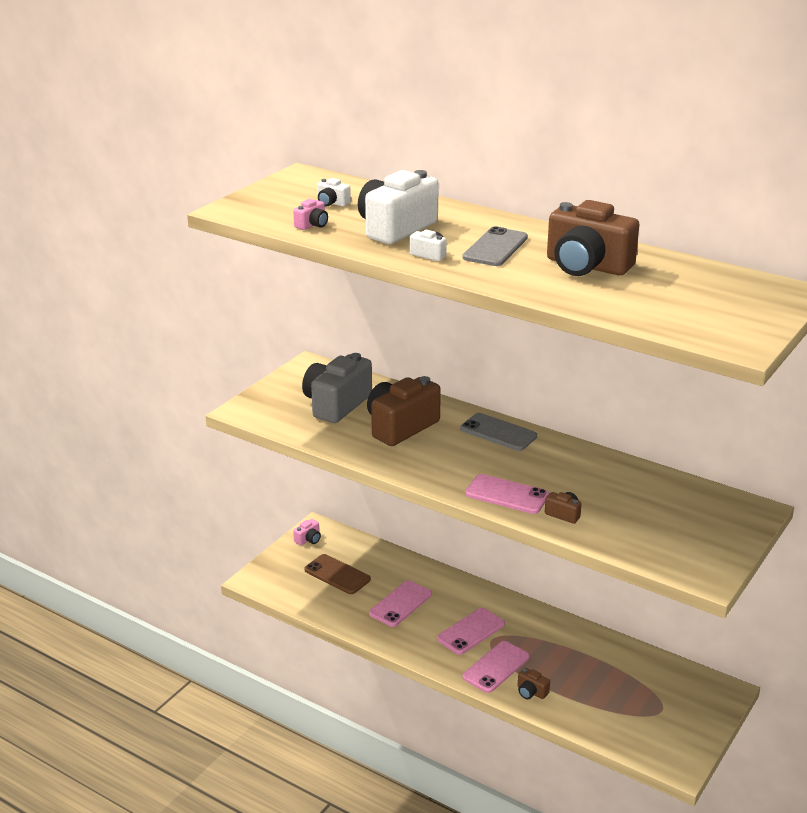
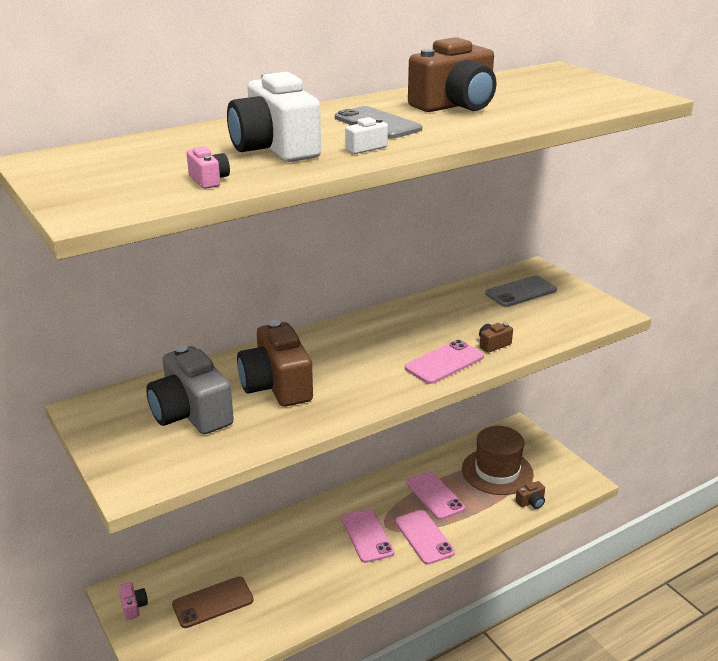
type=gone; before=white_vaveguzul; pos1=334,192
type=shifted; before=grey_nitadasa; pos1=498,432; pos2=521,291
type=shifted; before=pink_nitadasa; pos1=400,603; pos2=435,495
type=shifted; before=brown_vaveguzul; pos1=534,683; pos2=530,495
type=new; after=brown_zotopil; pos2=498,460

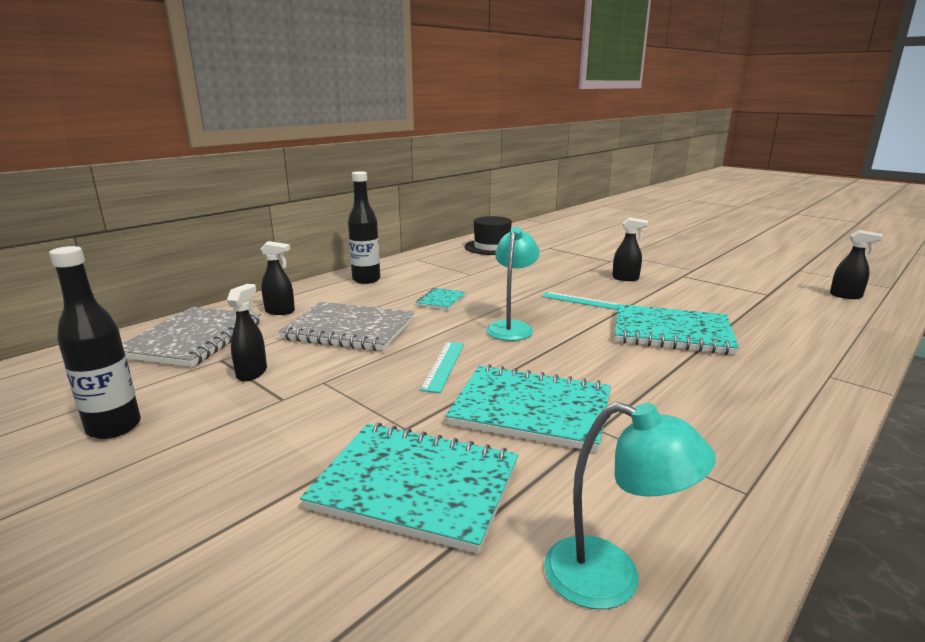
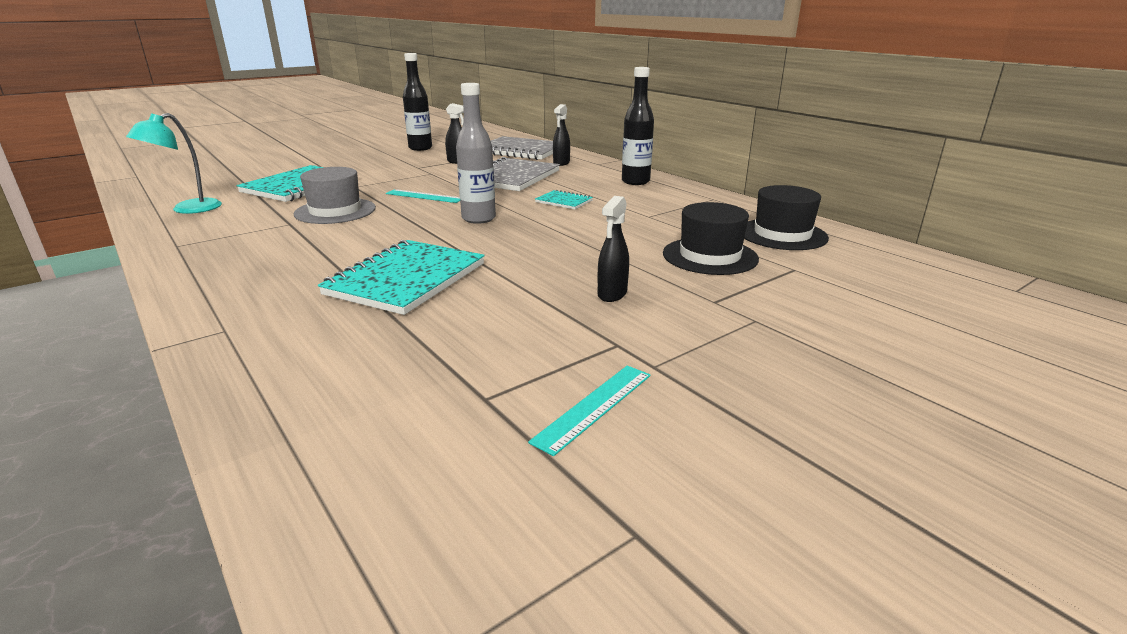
type=swapped; before=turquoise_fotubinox; after=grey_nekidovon; pos1=513,284; pos2=476,153
type=gone; before=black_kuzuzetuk; pos1=856,264
type=shifted; before=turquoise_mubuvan; pos1=583,301; pos2=589,410
type=swapped; before=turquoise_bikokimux; after=grey_zotopil; pos1=528,408; pos2=335,195
type=new; after=black_zotopil; pos2=711,238

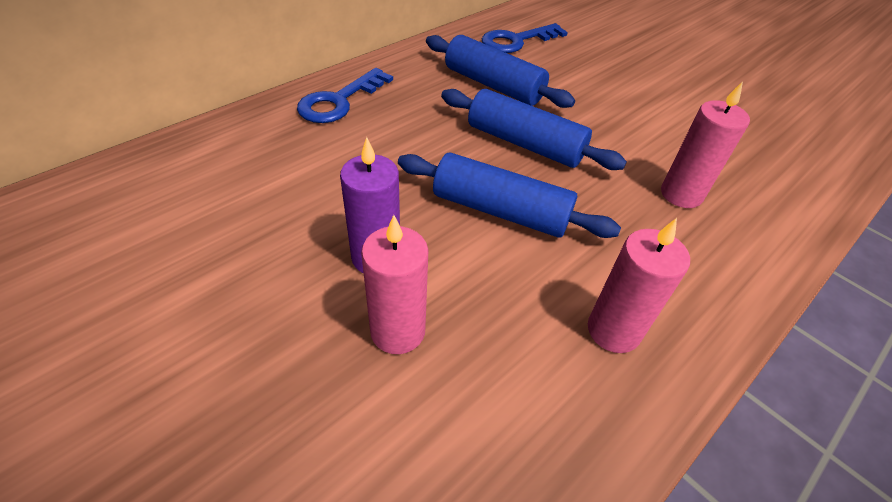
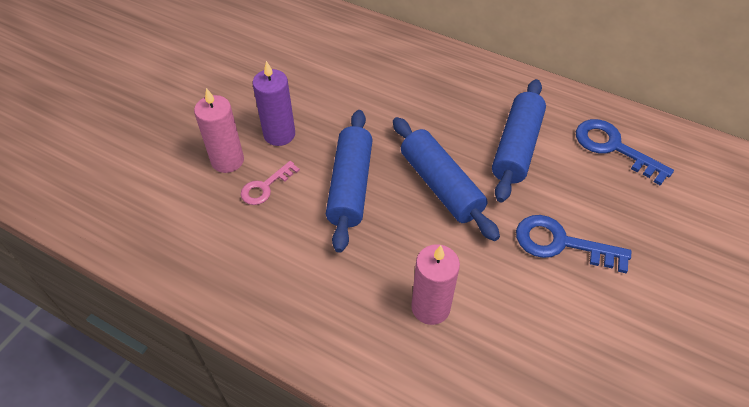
type=shifted; before=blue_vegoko; pos1=345,95; pos2=573,244
type=rotated; before=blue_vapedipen; pos1=534,129; pos2=446,179; turn=-45
type=gone; before=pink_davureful; pos1=639,285
type=new; after=pink_vegoko; pos2=270,183

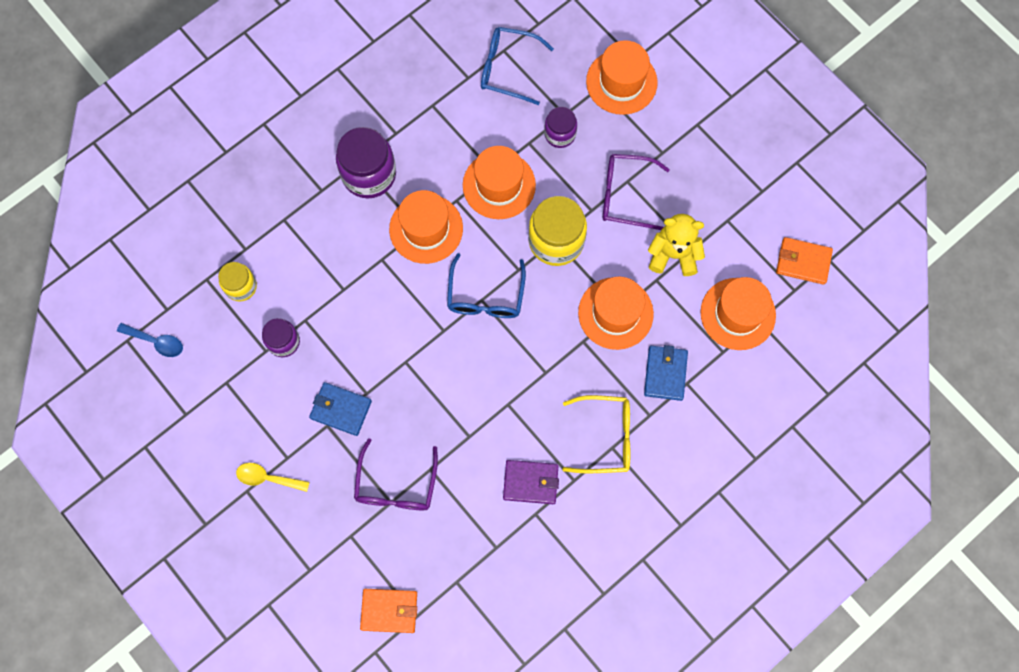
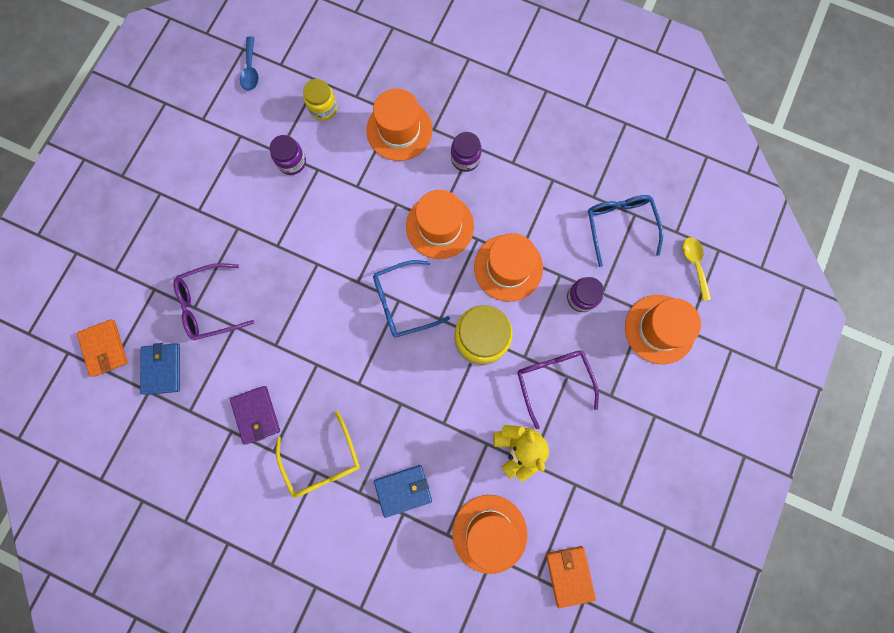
type=scaled; before=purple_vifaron; pos1=366,162; pos2=466,152; scale=0.58
type=shifted; before=orange_zotopil; pos1=616,313; pos2=399,125
type=shifted; before=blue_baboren; pos1=340,409; pos2=160,369
type=shifted; before=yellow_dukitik; pos1=273,477; pos2=697,269

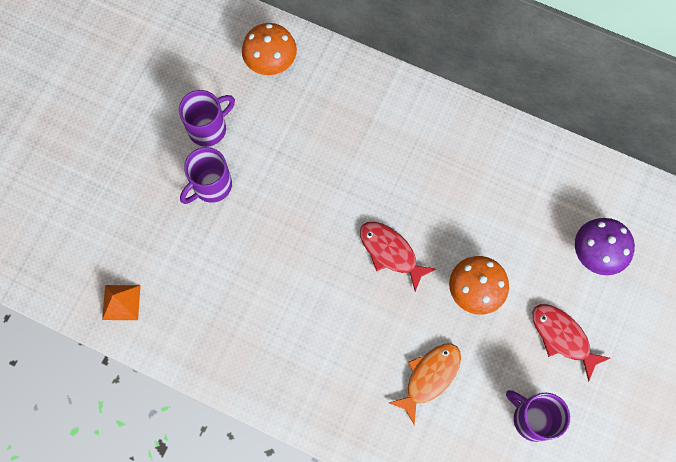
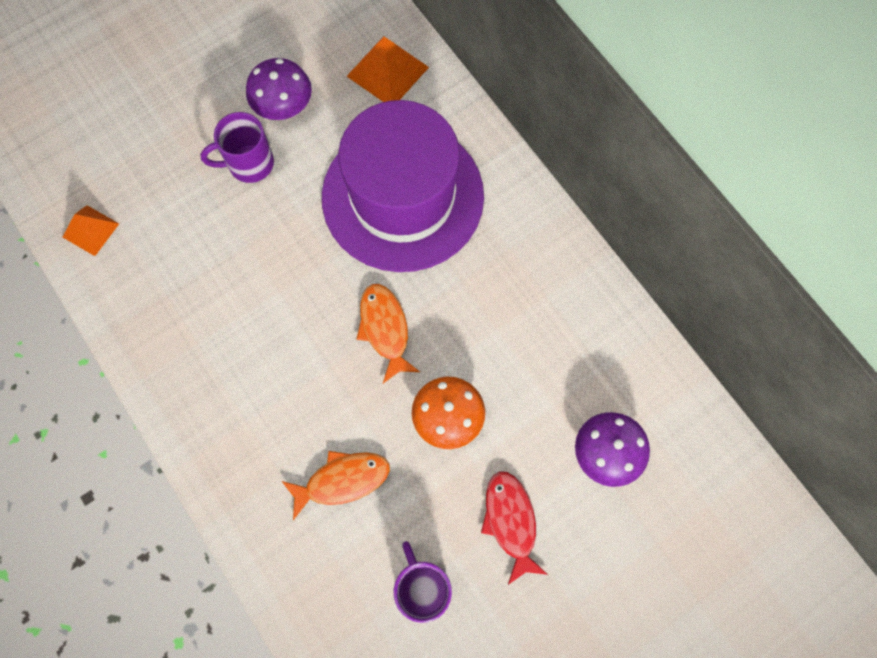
type=swapped; before=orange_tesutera; after=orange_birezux; pos1=269,49; pos2=388,69
type=swapped; before=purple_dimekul; after=purple_tesutera; pos1=207,118; pos2=279,89
type=repainted; before=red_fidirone; after=orange_fidirone; pos1=398,257; pos2=388,333
type=new; after=purple_zotopil; pos2=403,186

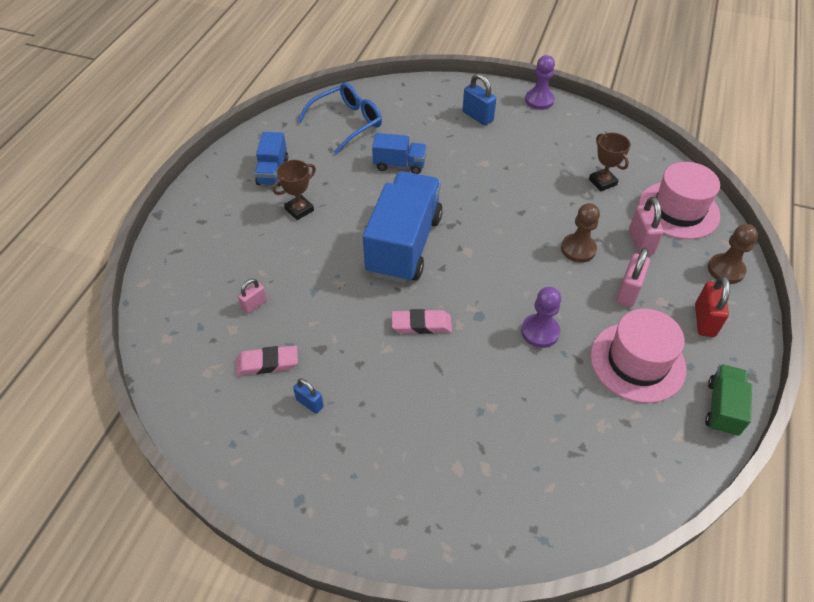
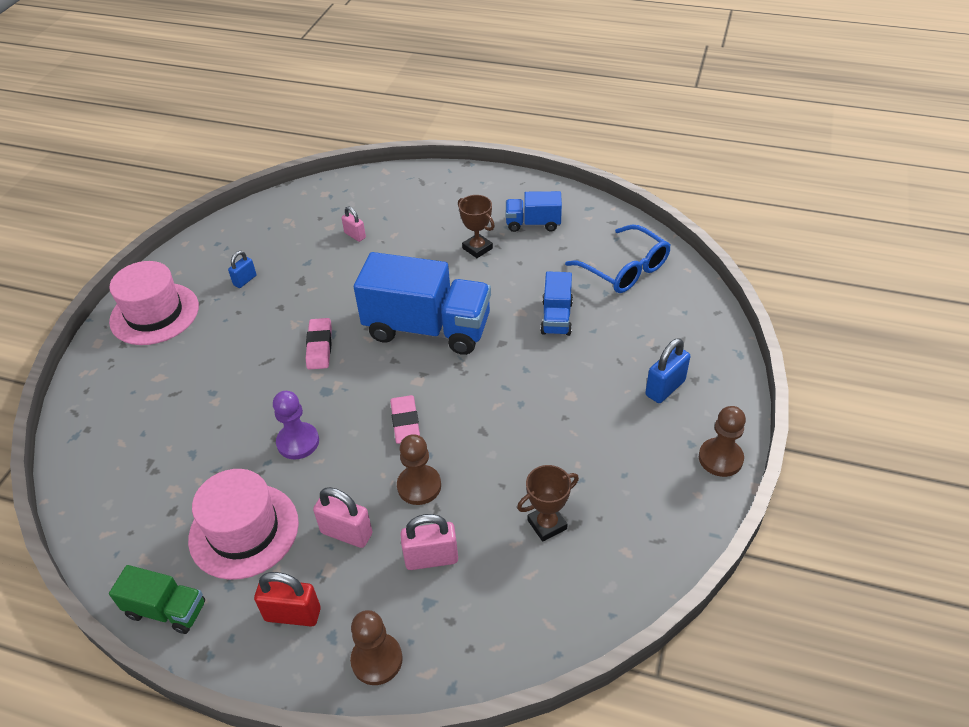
type=repainted; before=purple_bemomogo; after=brown_bemomogo; pos1=540,82; pos2=722,441
type=shifted; before=pink_zotopil; pos1=679,200; pos2=154,303
type=shifted; before=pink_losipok; pos1=267,360; pos2=405,419

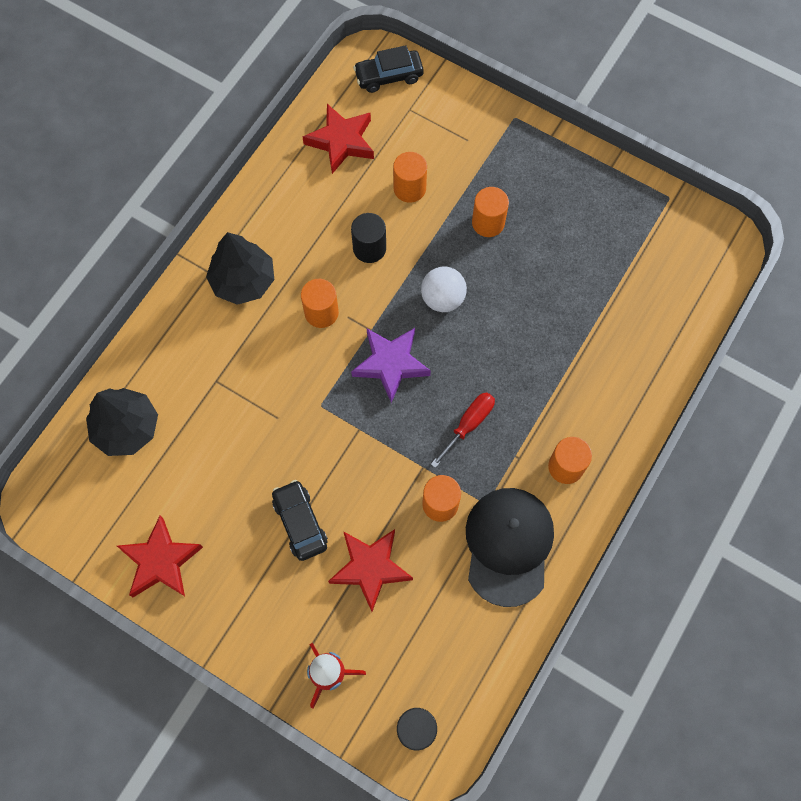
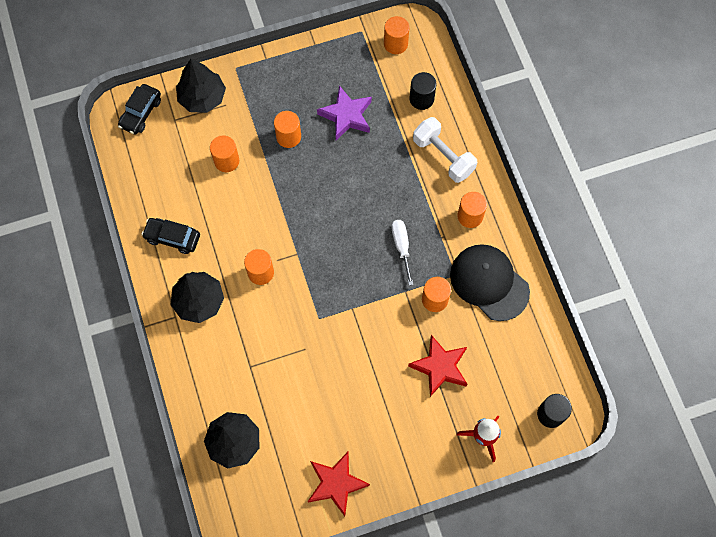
type=gone; before=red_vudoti; pos1=338,139
type=shifted; before=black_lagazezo; pos1=368,238; pos2=422,91
type=gone; before=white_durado; pos1=444,289
type=shifted; before=purple_vudoti; pos1=391,365; pos2=344,112
type=repainted; before=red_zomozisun; after=white_zomozisun; pos1=463,430; pos2=402,252
type=shifted; before=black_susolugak; pos1=300,520; pos2=170,236
type=new; after=orange_lagazezo; pos2=397,35
type=new; after=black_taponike; pos2=201,86
type=new; after=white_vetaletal; pos2=445,150

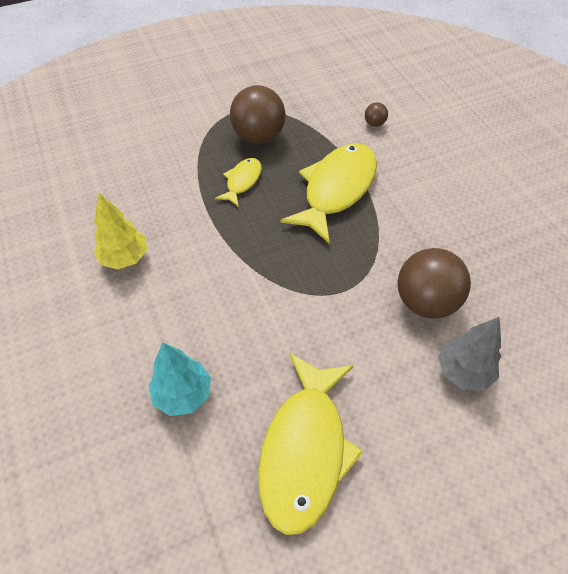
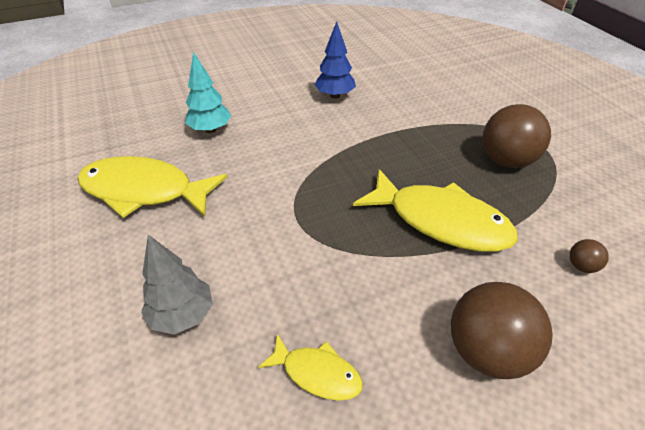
type=shifted; before=yellow_fidirone; pos1=238,182; pos2=310,367
type=repainted; before=yellow_taponike; after=blue_taponike; pos1=120,231; pos2=335,60
type=shifted; before=brown_durado; pos1=434,283; pos2=502,330

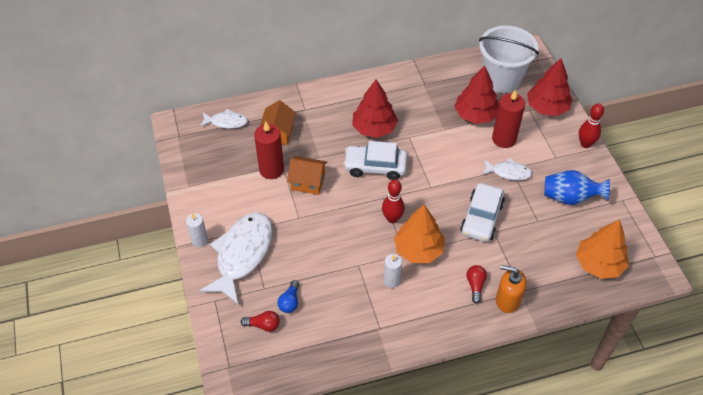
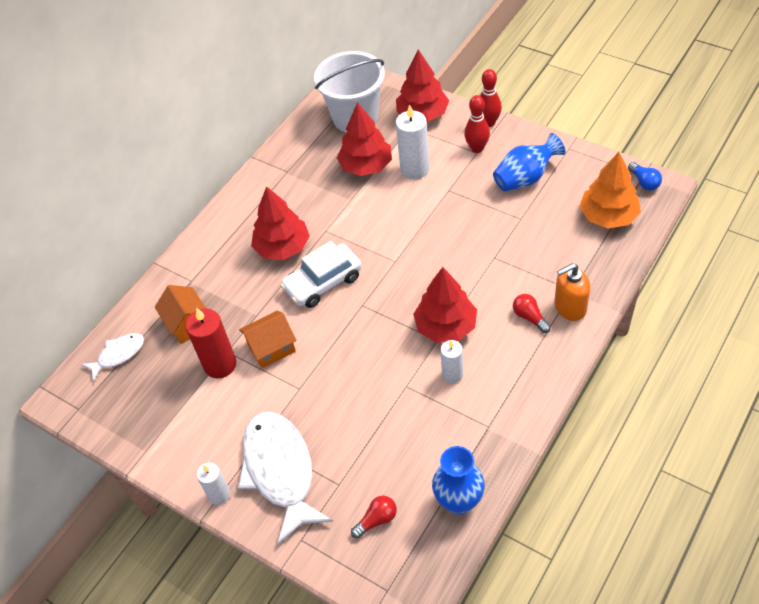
type=repainted; before=red_davureful; after=white_davureful; pos1=508,118; pos2=413,141
type=gone; before=white_fidirone; pos1=507,169
type=shifted; before=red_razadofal; pos1=393,201; pos2=477,124
type=gone; before=white_susolugak; pos1=482,212
type=repainted; before=orange_taponike; after=red_taponike; pos1=419,234; pos2=445,305
type=shifted; before=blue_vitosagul; pos1=288,296; pos2=645,176
type=new; after=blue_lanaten; pos2=458,480

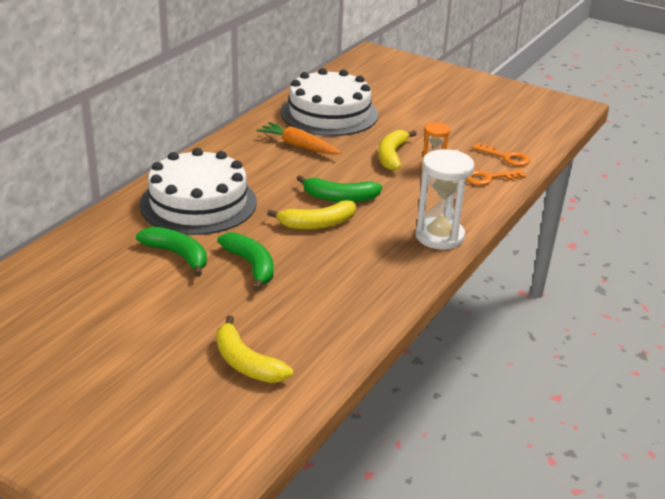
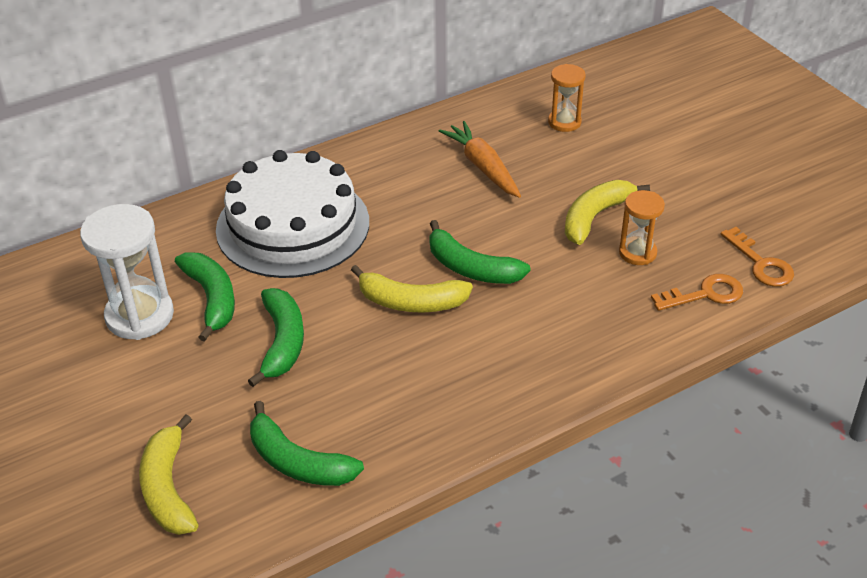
type=swapped; before=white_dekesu; after=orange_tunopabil; pos1=329,102; pos2=567,98
type=shifted; before=white_tunopabil; pos1=444,199; pos2=127,272
type=rotated; before=orange_vegoko; pos1=496,177; pos2=697,292; turn=150
type=new; after=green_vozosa; pos2=307,443

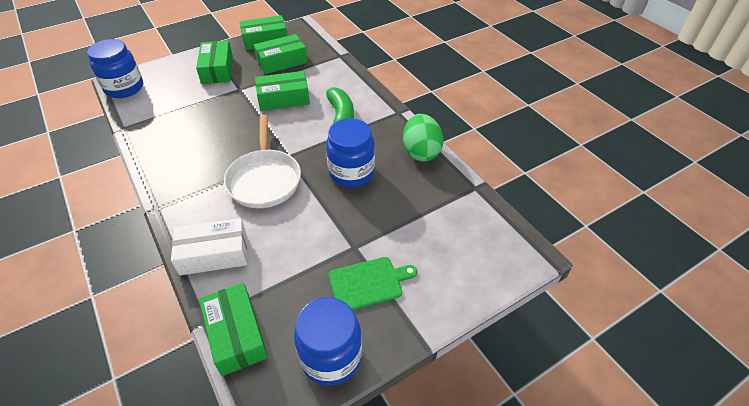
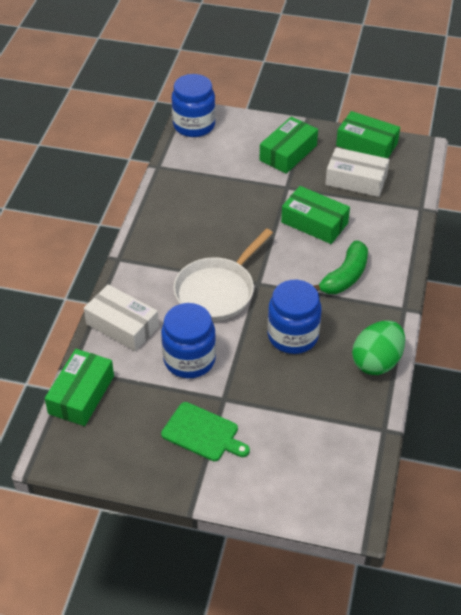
type=repainted; before=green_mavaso; after=white_mavaso; pos1=281,54; pos2=357,172
type=shifted; before=blue_vifaron; pos1=328,341; pos2=188,340

